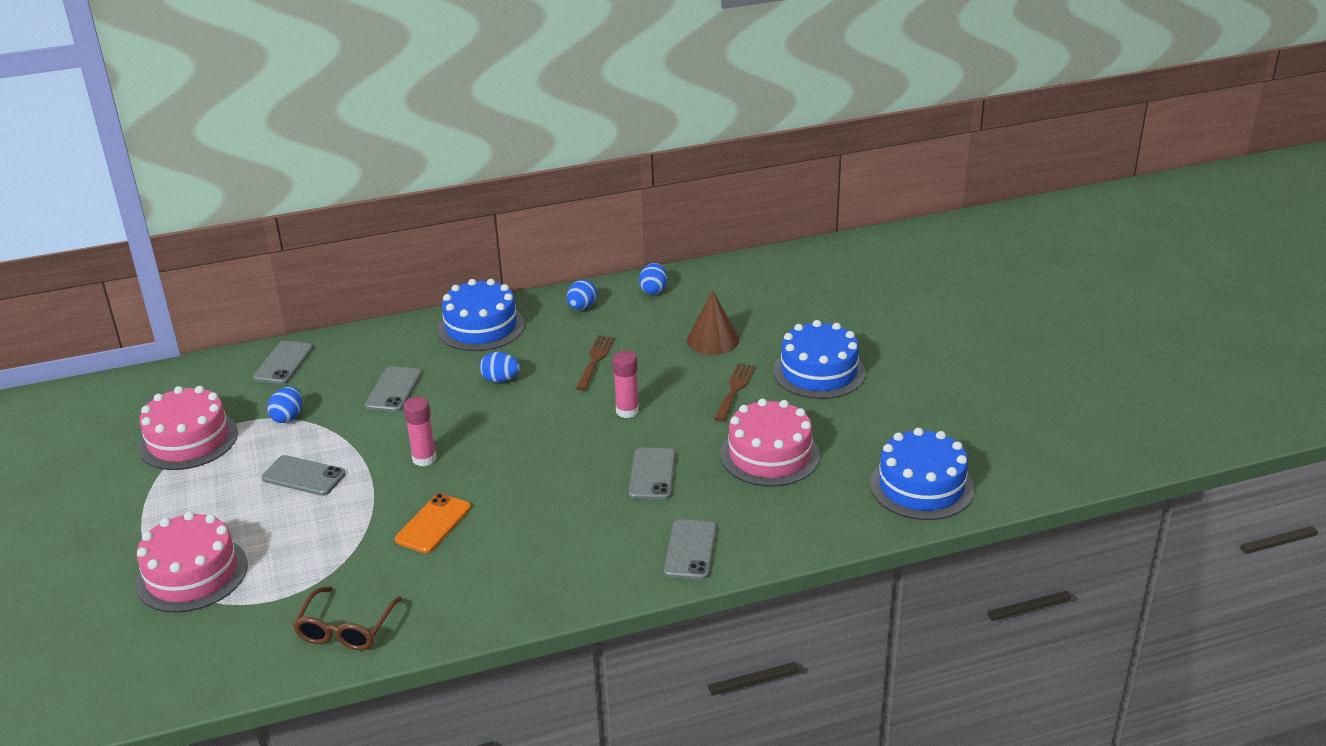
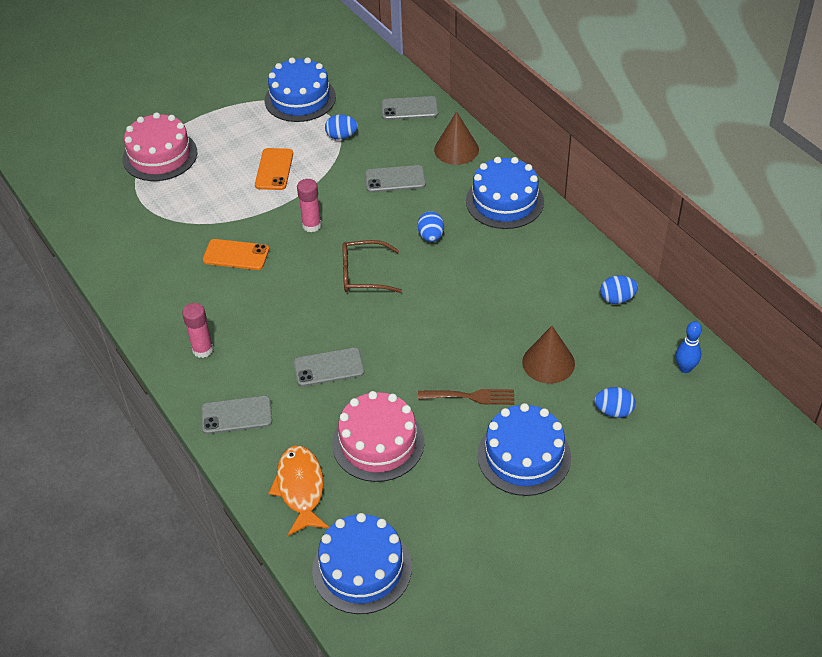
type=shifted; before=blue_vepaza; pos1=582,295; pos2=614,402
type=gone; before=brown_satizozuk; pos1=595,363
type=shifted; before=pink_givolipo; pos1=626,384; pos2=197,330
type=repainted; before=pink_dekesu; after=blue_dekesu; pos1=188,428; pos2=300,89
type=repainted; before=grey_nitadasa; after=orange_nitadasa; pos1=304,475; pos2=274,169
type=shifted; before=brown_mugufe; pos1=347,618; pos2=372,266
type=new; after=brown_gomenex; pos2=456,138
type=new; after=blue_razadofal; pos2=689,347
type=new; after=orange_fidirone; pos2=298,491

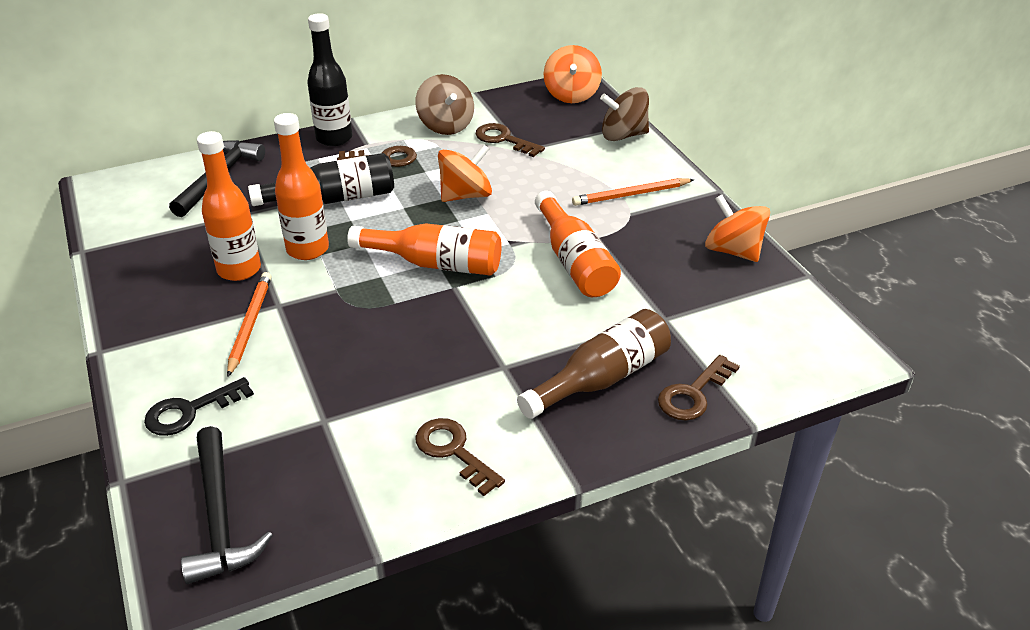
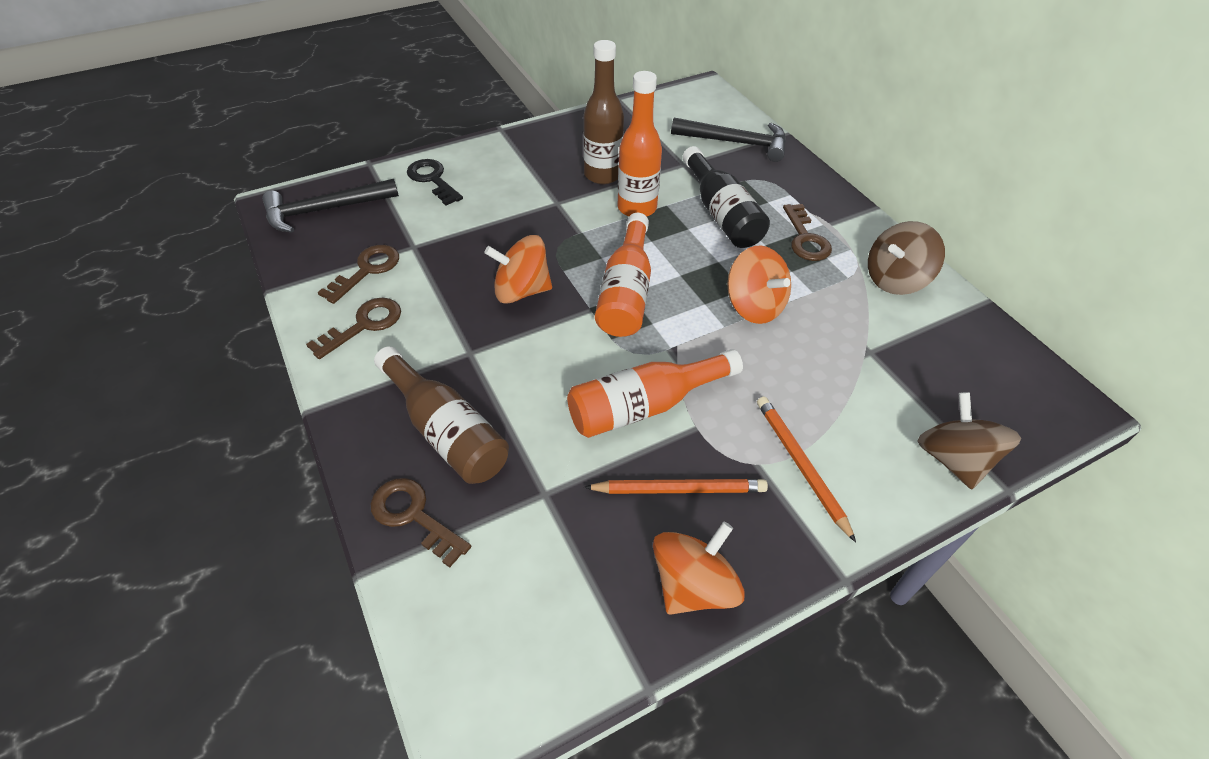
type=gone; before=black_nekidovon; pos1=330,79
type=shifted; before=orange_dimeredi; pos1=572,74; pos2=518,269
type=shifted; before=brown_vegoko; pos1=510,140; pos2=358,274
type=repainted; before=orange_nekidovon; after=brown_nekidovon; pos1=229,206; pos2=603,112
type=shifted; before=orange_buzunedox; pos1=249,324; pos2=676,486

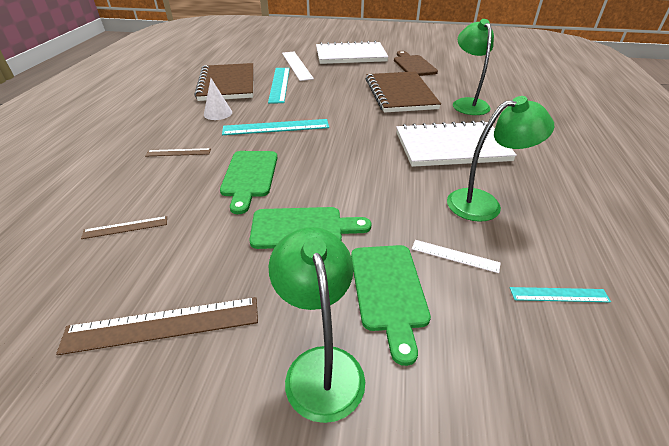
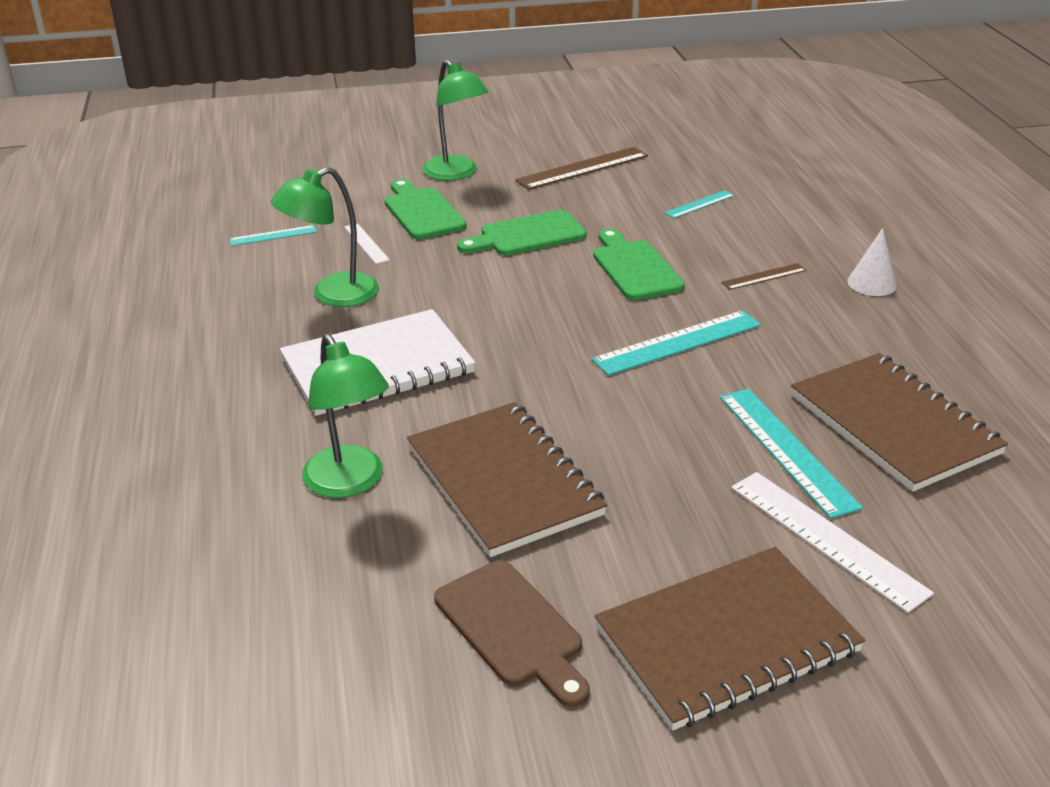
type=repainted; before=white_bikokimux; after=brown_bikokimux; pos1=352,52; pos2=730,638
type=shifted; before=white_gomenex; pos1=218,99; pos2=872,262
type=repainted; before=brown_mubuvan; after=turquoise_mubuvan; pos1=124,227; pos2=699,204
type=rotated; before=white_mubuvan; pos1=456,256; pos2=367,243; turn=60

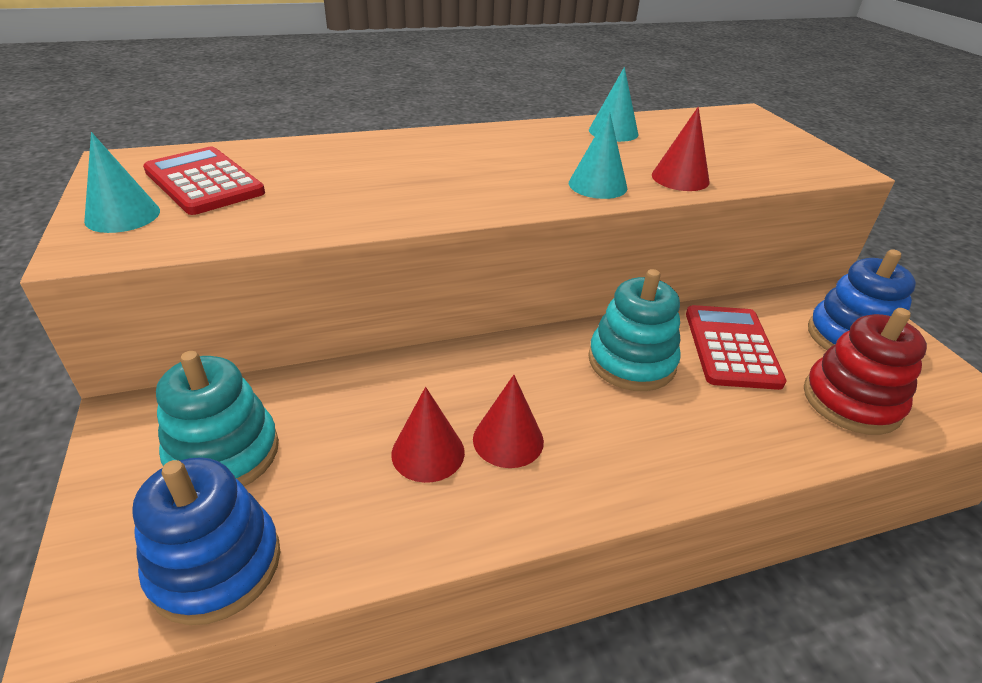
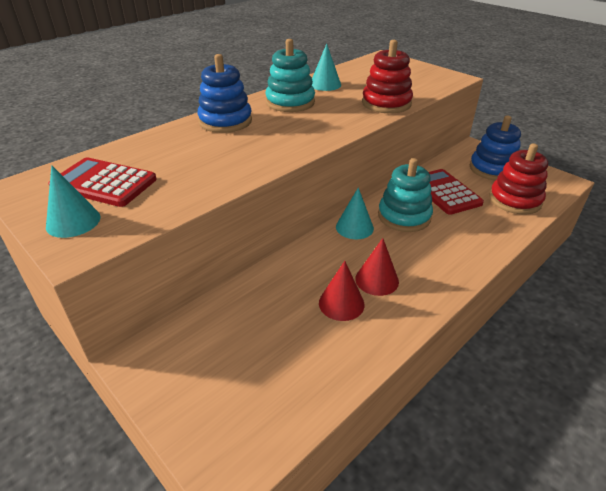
type=swapped; before=red_gomenex; after=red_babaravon; pos1=680,149; pos2=387,76
type=shifted; before=turquoise_gomenex; pos1=598,155; pos2=355,213
type=shifted; before=turquoise_babaravon; pos1=217,418; pos2=290,75
type=shifted; before=blue_babaravon; pos1=206,541; pos2=224,93

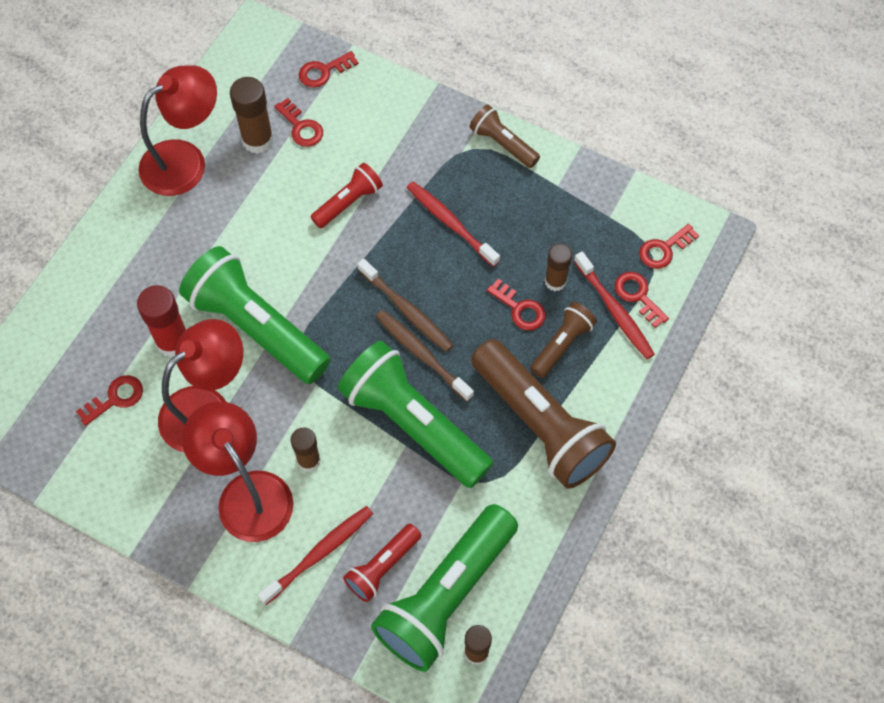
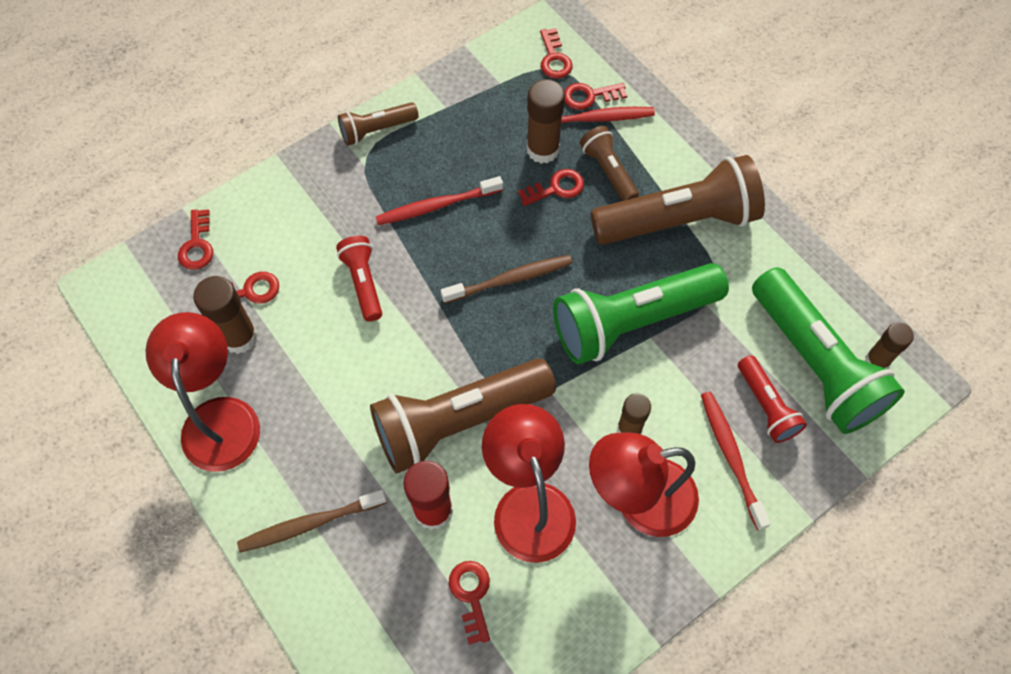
type=scaled; before=brown_givolipo; pos1=558,267; pos2=546,121; scale=1.51
type=repainted; before=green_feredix; after=brown_feredix; pos1=254,315; pos2=463,416
type=shifted; before=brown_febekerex; pos1=425,356; pos2=312,521

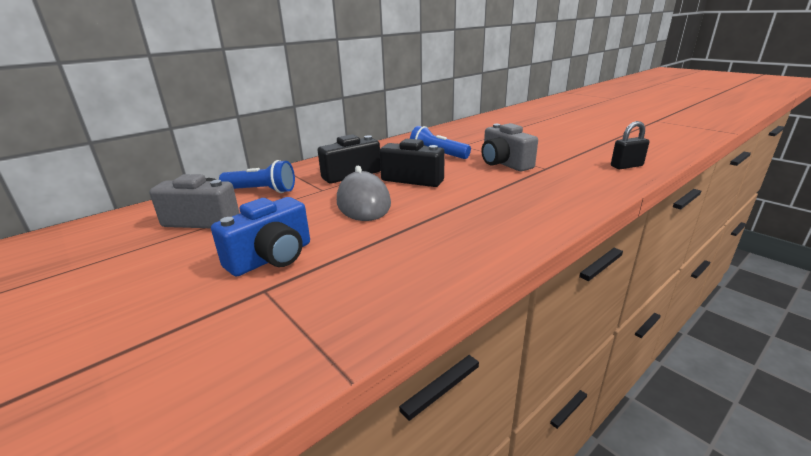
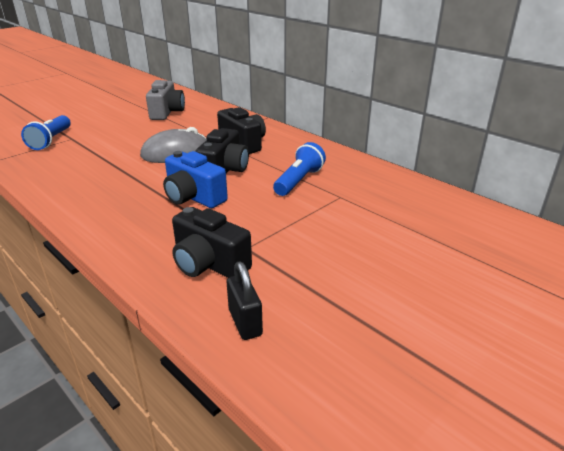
type=gone; before=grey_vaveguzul; pos1=509,147
type=shifted; before=blue_feredix; pos1=257,176; pos2=46,132
type=shifted; before=blue_vaveguzul; pos1=260,236; pos2=195,179
type=new; after=black_vaveguzul; pos2=212,242

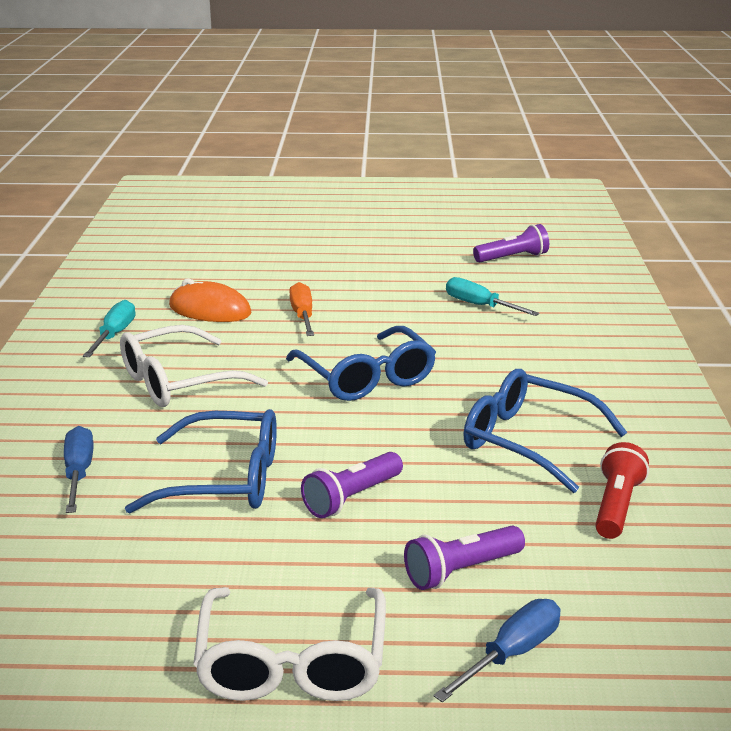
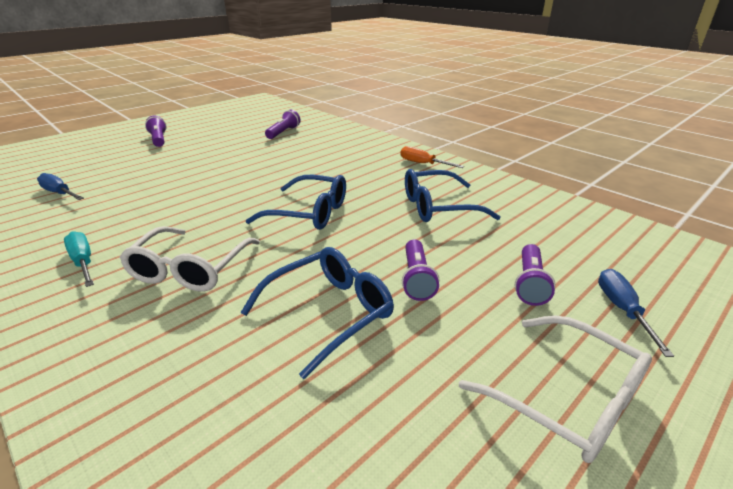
type=gone; before=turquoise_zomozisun; pos1=493,296
type=gone; before=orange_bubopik; pos1=210,300
type=shifted; before=orange_zomozisun; pos1=301,309; pos2=432,157
type=shifted; before=blue_zomozisun; pos1=78,469; pos2=60,186
type=gone; before=red_feredix; pos1=622,490
type=new; after=purple_feredix; pos2=156,131

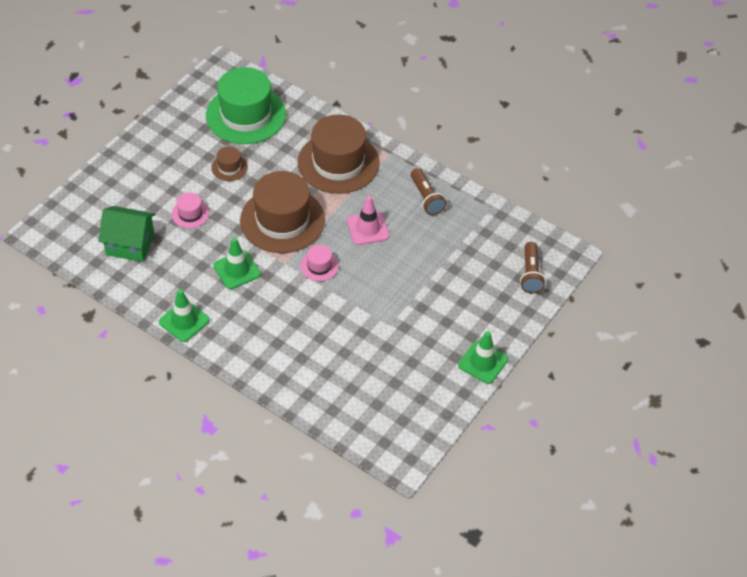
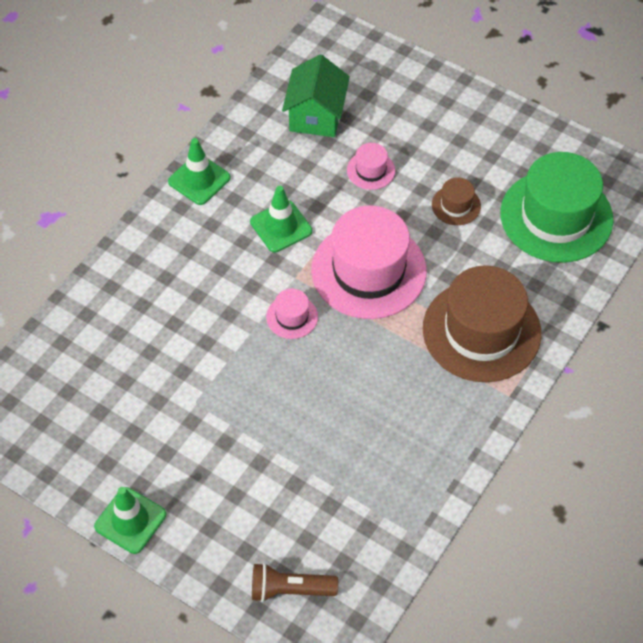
type=gone; before=brown_feredix; pos1=428,191
type=repainted; before=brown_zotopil; after=pink_zotopil; pos1=282,212; pos2=369,262
type=gone; before=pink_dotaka; pos1=368,220

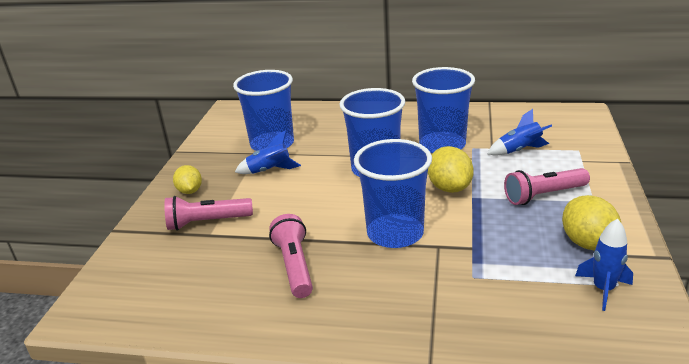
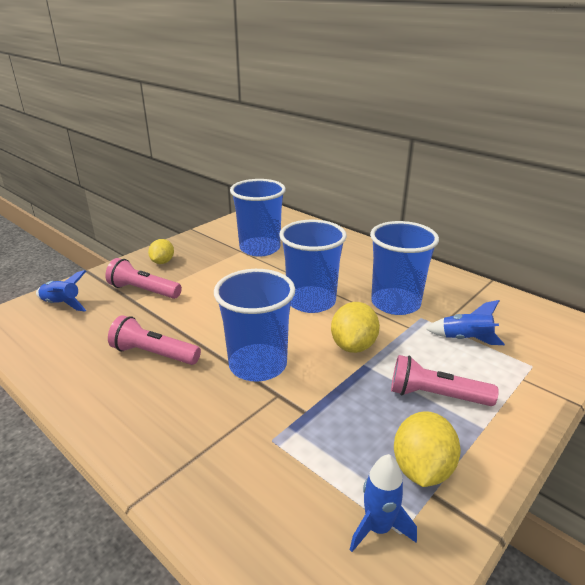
type=shifted; before=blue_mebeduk; pos1=268,152; pos2=61,290
type=rotated; before=pink_feredix; pos1=291,256; pos2=154,340; turn=-90

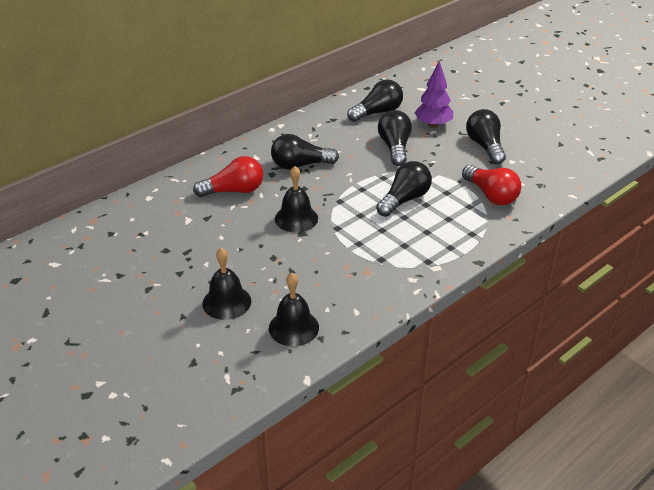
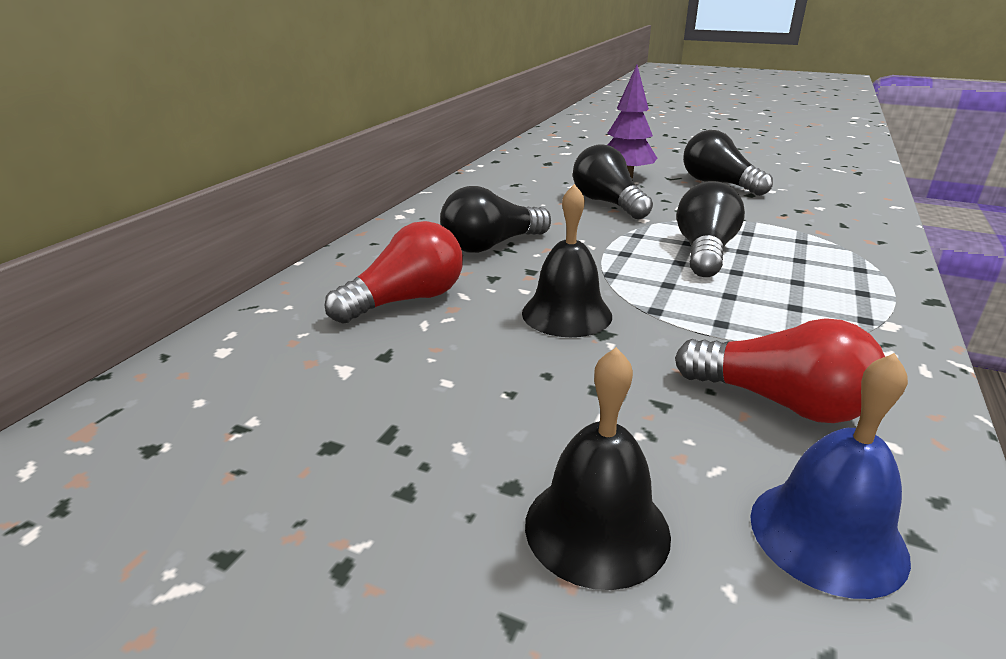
type=gone; before=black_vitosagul; pos1=375,100
type=shifted; before=red_vitosagul; pos1=491,185; pos2=780,370
type=repainted; before=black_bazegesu; after=blue_bazegesu; pos1=294,309; pos2=830,476

